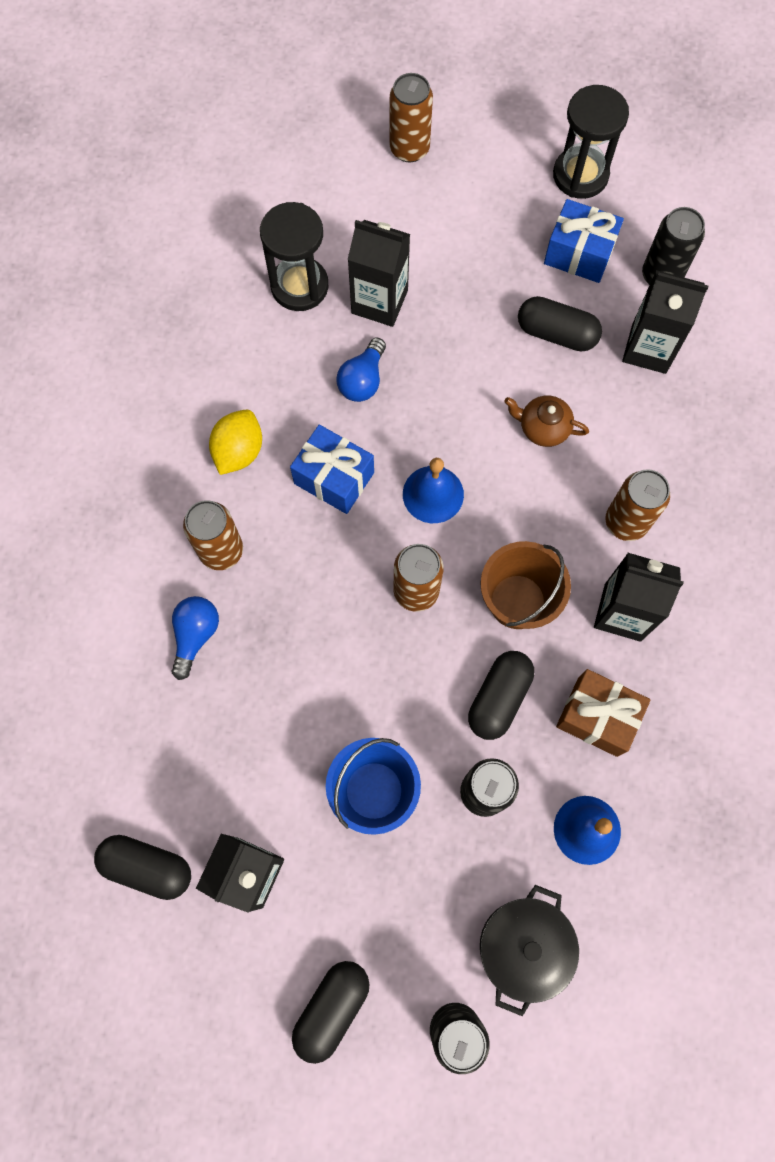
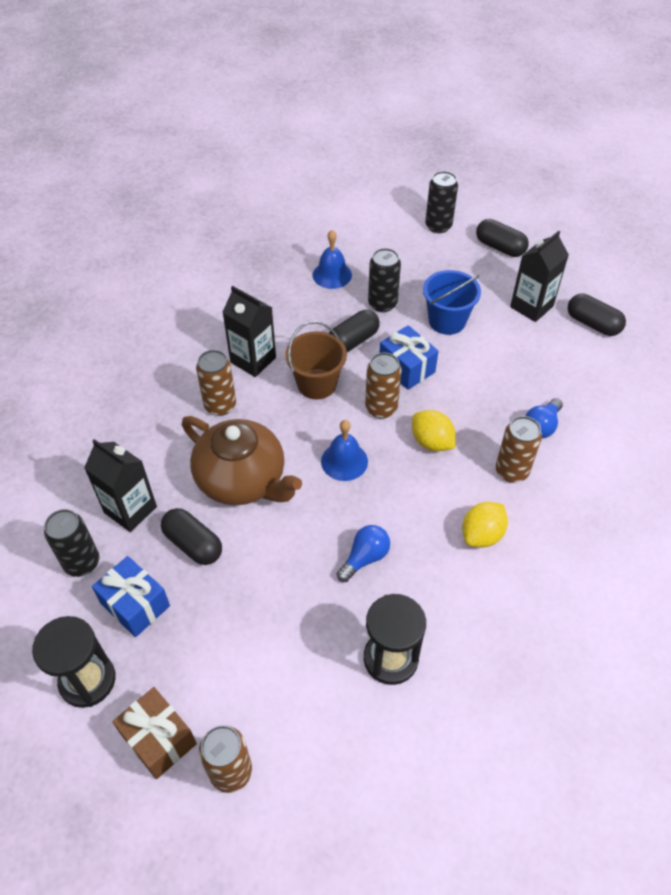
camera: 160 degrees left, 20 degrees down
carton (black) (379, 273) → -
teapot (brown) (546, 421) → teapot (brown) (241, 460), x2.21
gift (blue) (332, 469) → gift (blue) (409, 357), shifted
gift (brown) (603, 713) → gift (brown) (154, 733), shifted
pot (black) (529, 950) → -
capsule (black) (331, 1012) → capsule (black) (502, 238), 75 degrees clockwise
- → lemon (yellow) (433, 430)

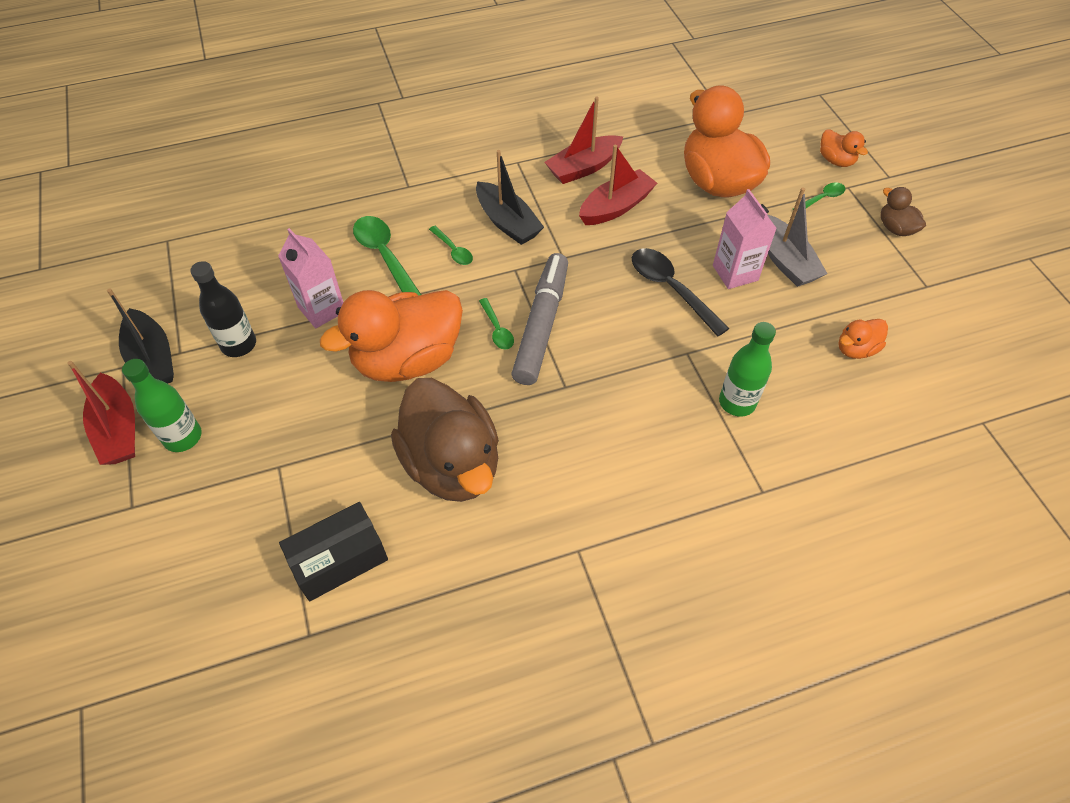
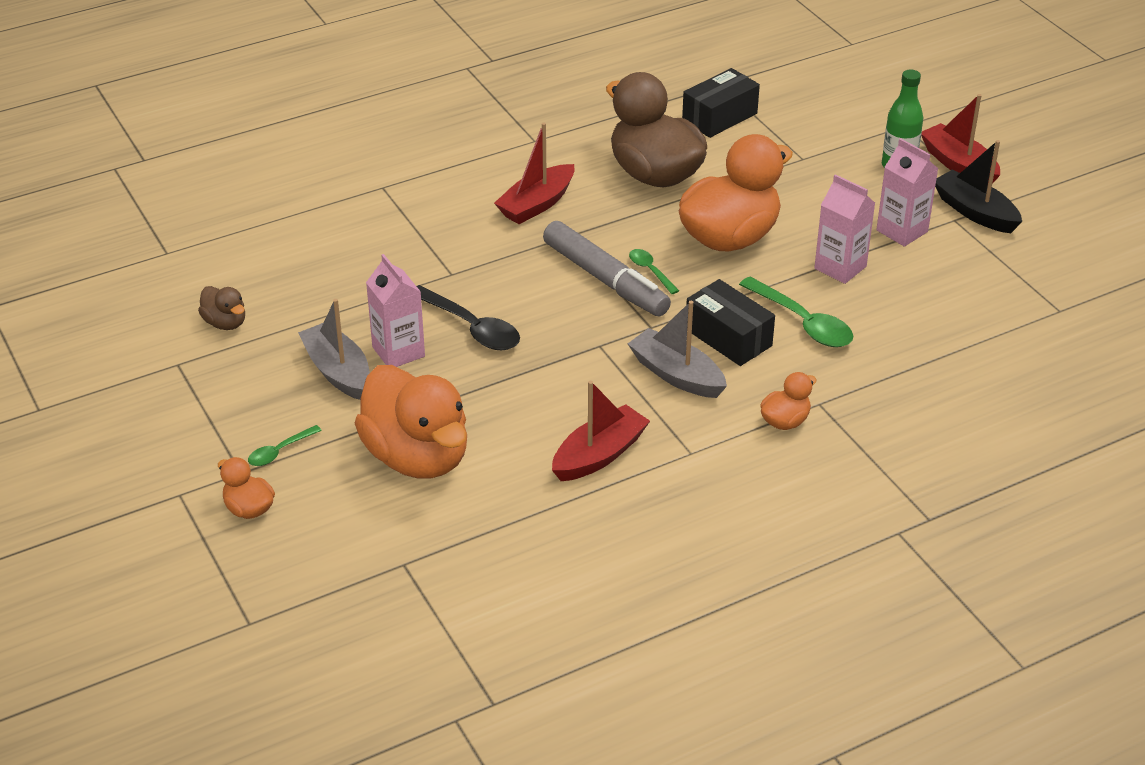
camera: 170 degrees right, 15 degrees down
boat (red) (618, 185) → boat (red) (534, 173), shifted
boat (black) (510, 197) → boat (grey) (677, 349)
duck (brown) (903, 211) → duck (brown) (221, 308), shifted
spoon (green) (451, 245) → box (black) (730, 322)
marker (grey) (539, 319) → marker (grey) (607, 268), 45 degrees counterclockwise
bottle (black) (223, 309) → carton (pink) (907, 192)
duck (orange) (863, 339) → duck (orange) (788, 401), shifted
bottle (green) (747, 369) → -

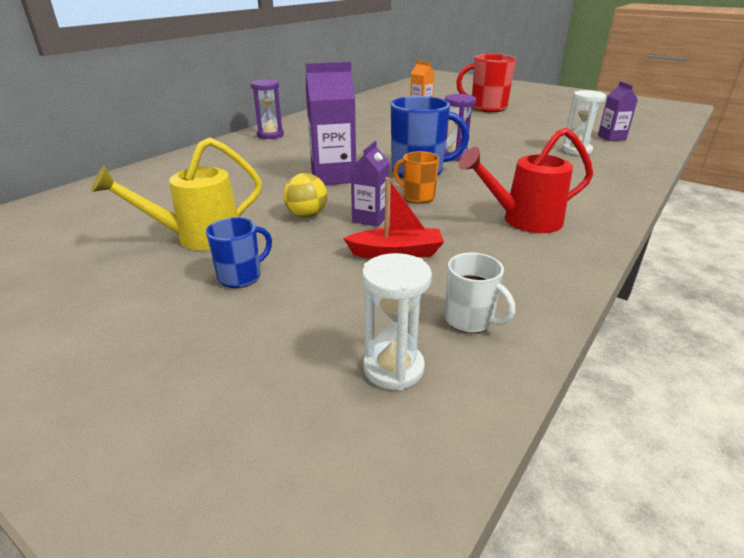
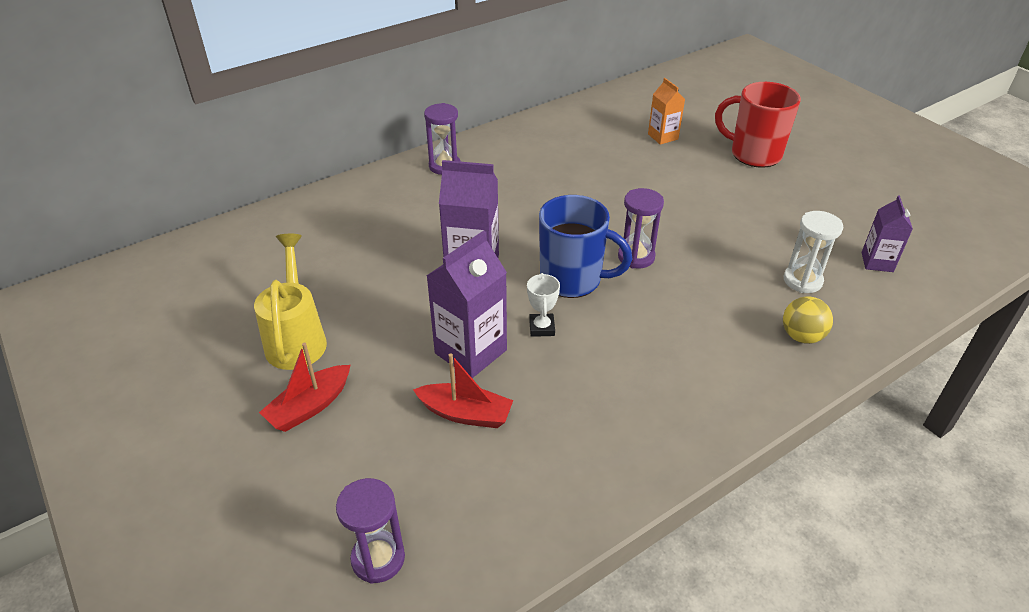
camera: 20 degrees right, 10 degrees up
watering can (red) (526, 180) → -
watering can (yellow) (176, 193) → watering can (yellow) (290, 302), 90 degrees clockwise
carton (purple) (370, 184) → carton (purple) (467, 304), x1.69
mug (orange) (416, 177) → trophy (white) (543, 305)
ball (yellow) (305, 195) → ball (yellow) (808, 320), shifted
mug (blue) (239, 252) → boat (red) (305, 387)
hourglass (white) (397, 321) → hourglass (purple) (370, 531)
mug (white) (480, 293) → -

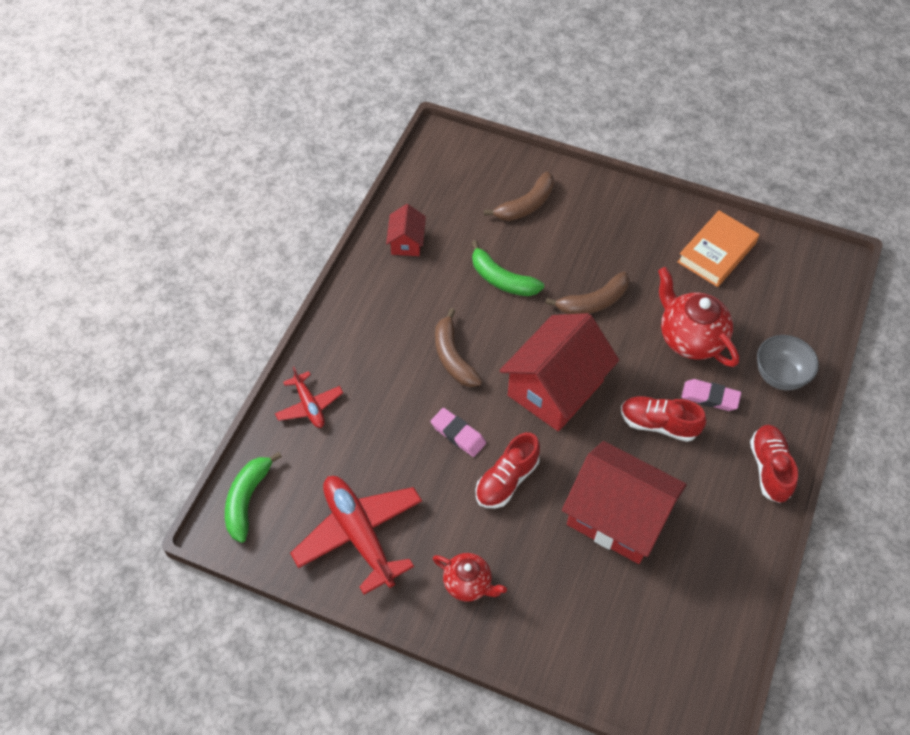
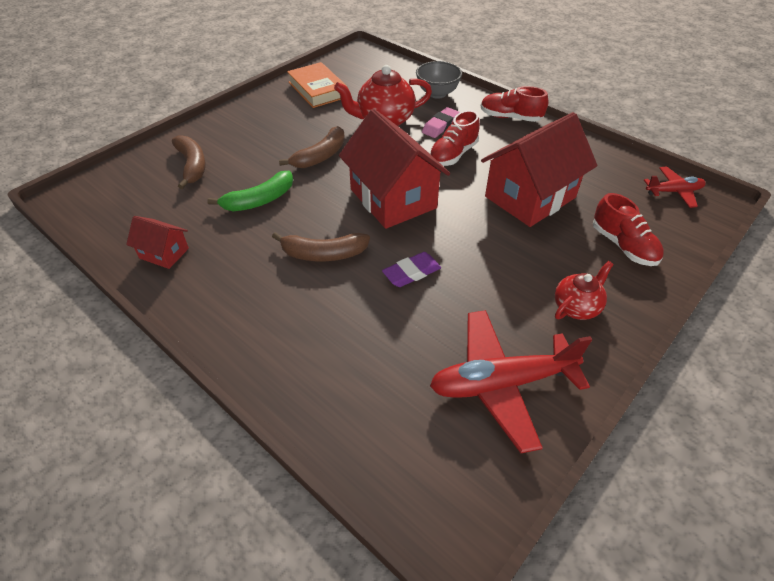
camera: 70 degrees left, 10 degrees down
banana (brown) (587, 292) → banana (brown) (312, 147), 45 degrees clockwise
plane (red) (309, 397) → plane (red) (675, 187), shifted
eraser (pink) (458, 432) → eraser (purple) (411, 269)
shoe (red) (507, 470) → shoe (red) (628, 229), shifted
banana (green) (253, 497) → -

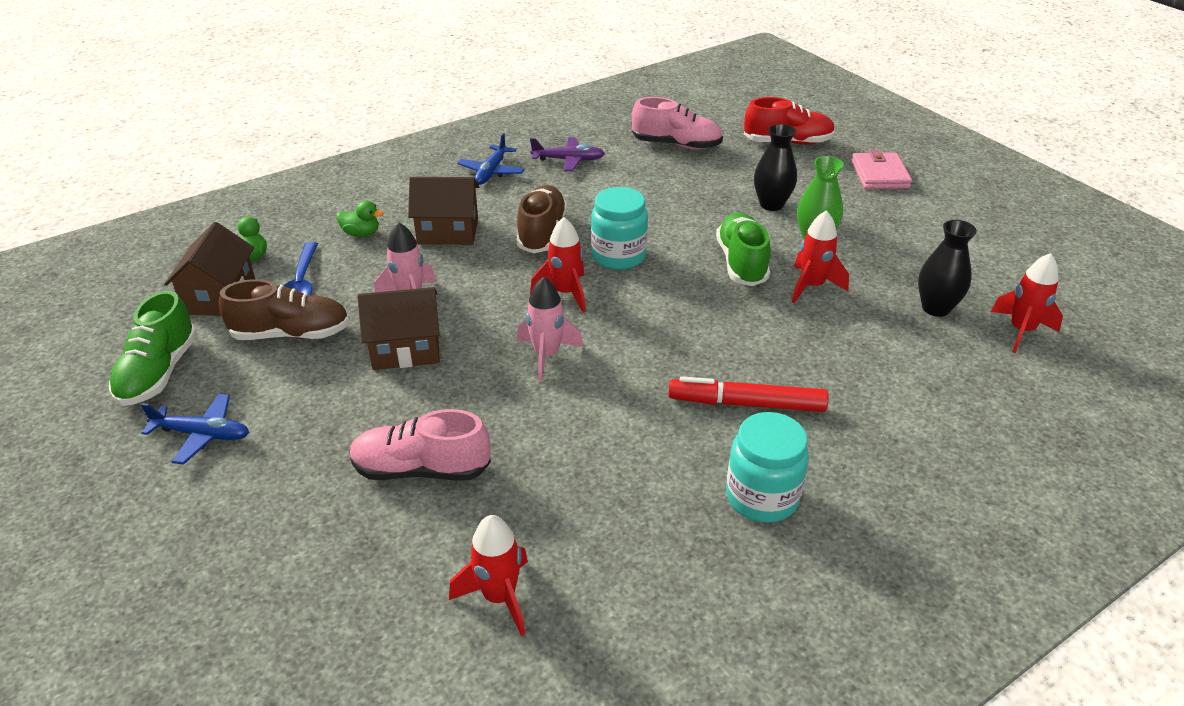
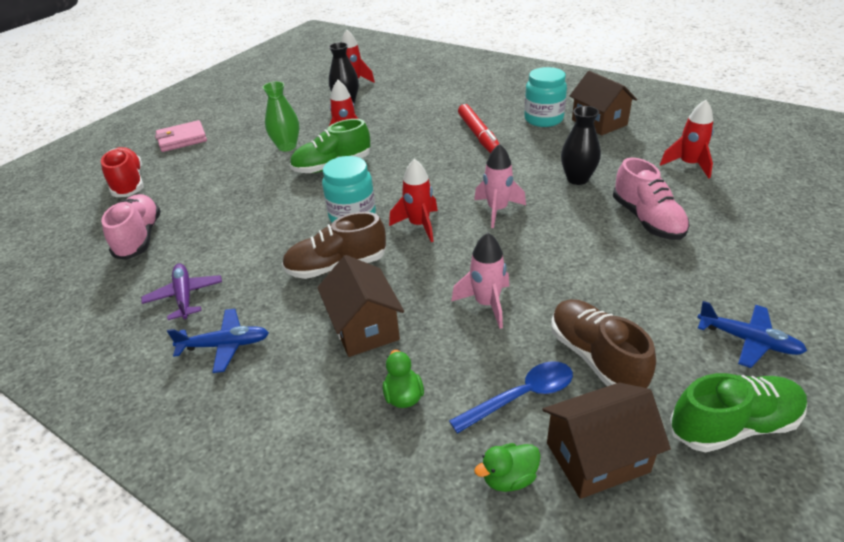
camera: 110 degrees left, 0 degrees up
vase (black) (775, 167) → vase (black) (581, 145), shifted
house (brown) (398, 328) → house (brown) (603, 103), shifted
plane (blue) (195, 429) → plane (blue) (752, 334), 135 degrees clockwise

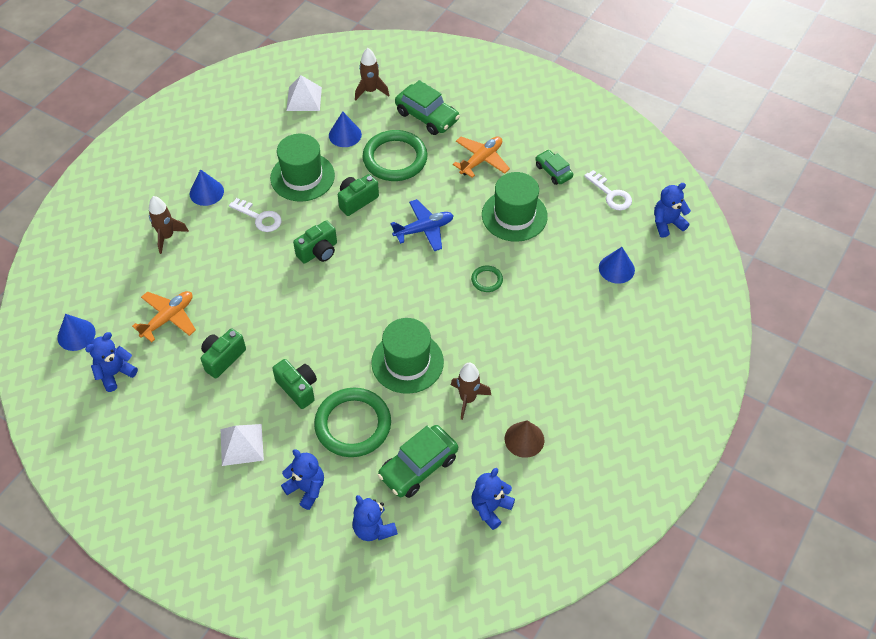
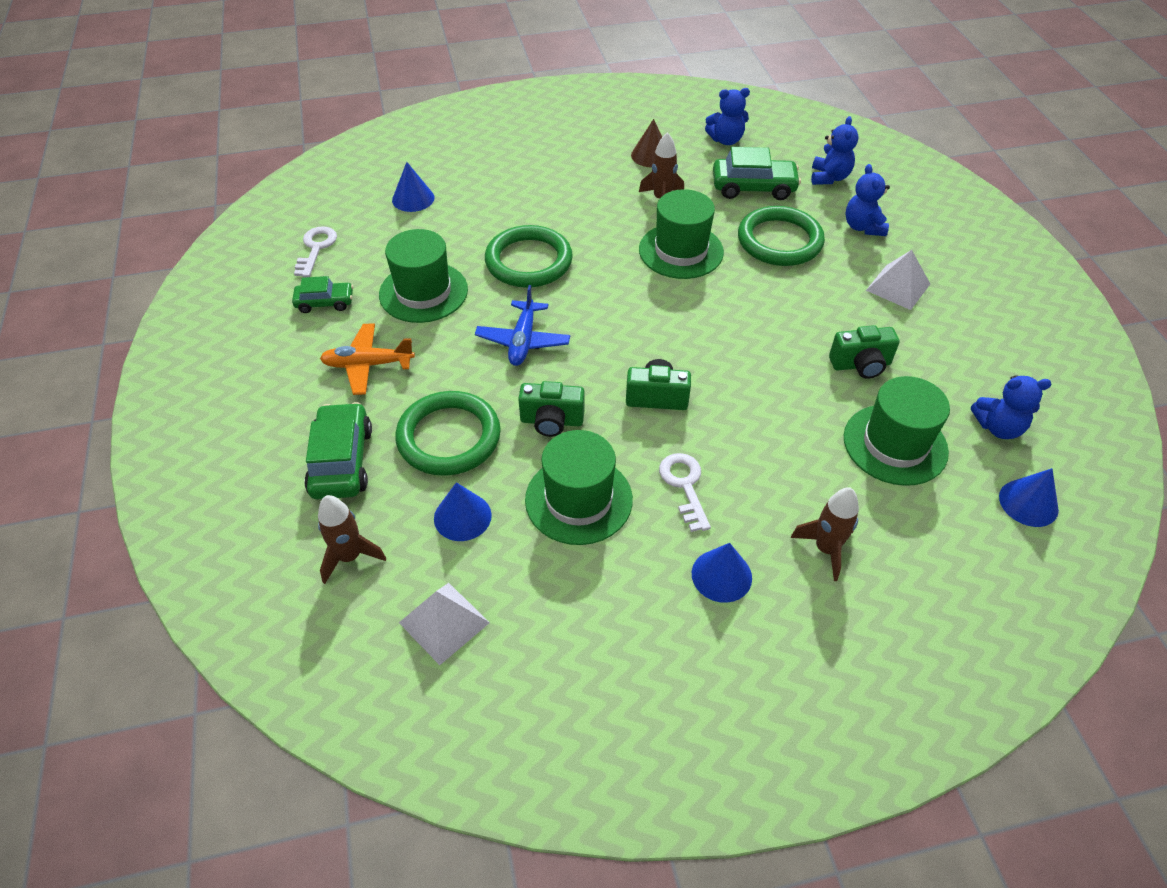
camera: 135 degrees left, 5 degrees down
car (green) (554, 167) → car (green) (322, 294), 105 degrees counterclockwise
teddy bear (blue) (672, 210) → -
plane (blue) (422, 225) → plane (blue) (522, 325), 105 degrees counterclockwise
ring (green) (487, 279) → ring (green) (529, 256), x2.21
plane (orange) (164, 316) → hat (green) (897, 431)
camera (green) (294, 384) → -

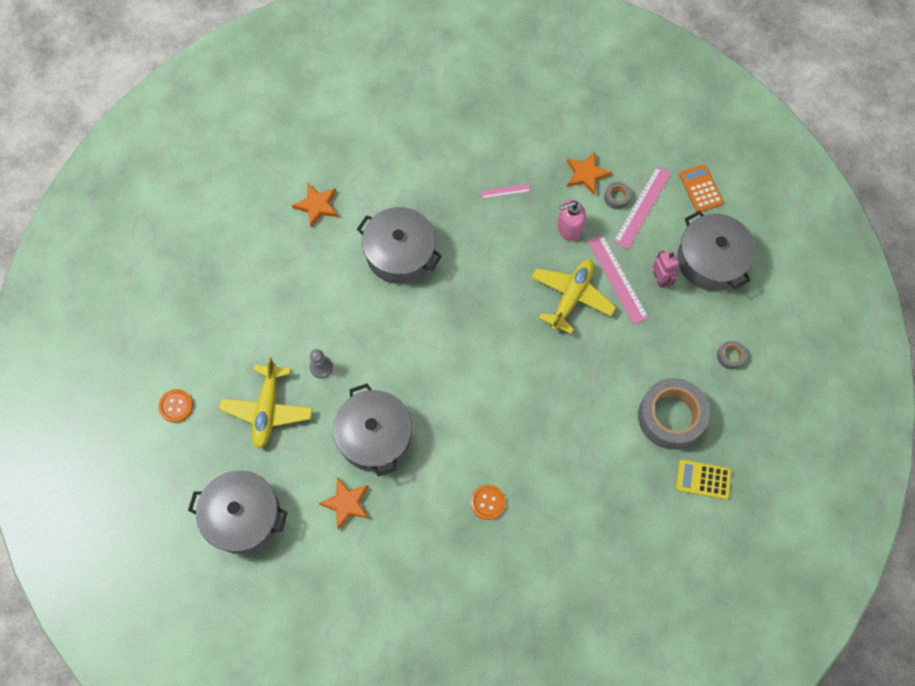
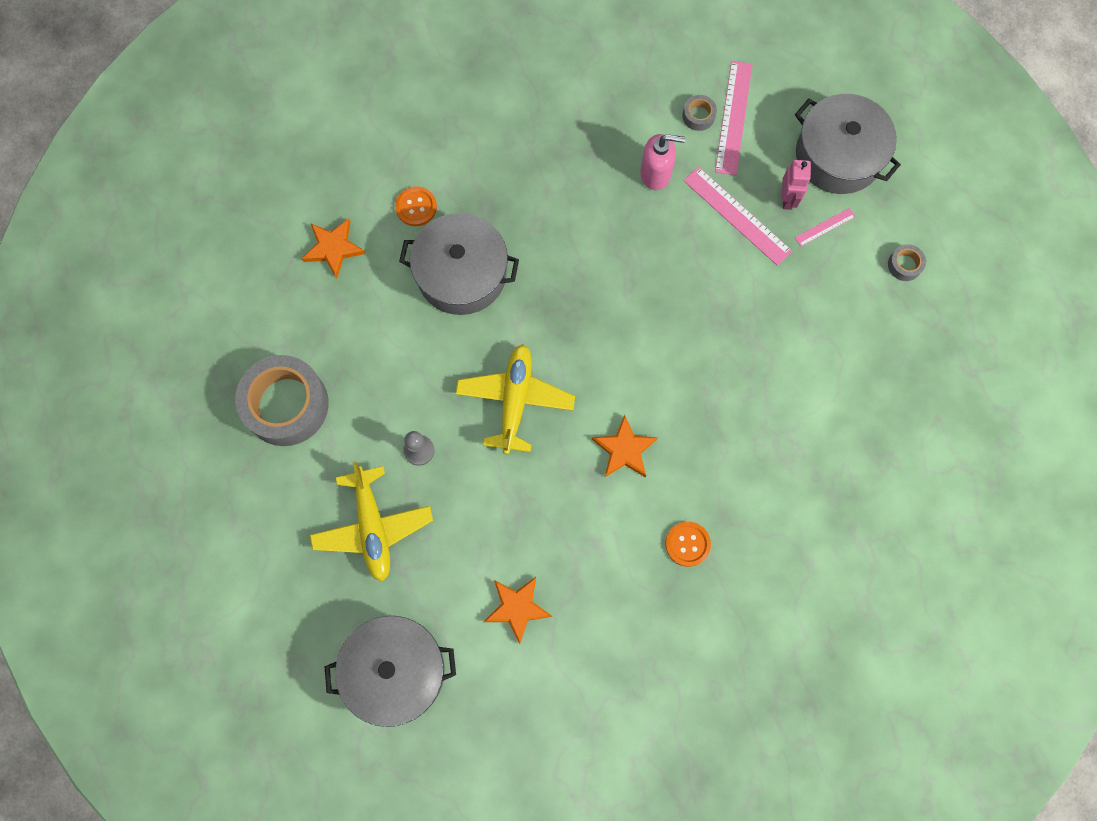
camera: 20 degrees left, 5 degrees up
star (orange) (589, 173) → star (orange) (625, 446), shifted
calculator (orange) (701, 188) → -
ruler (pink) (506, 191) → ruler (pink) (825, 227), shifted
soap dispenser (pink) (571, 220) → soap dispenser (pink) (662, 162), 135 degrees counterclockwise
robot (pink) (665, 269) → robot (pink) (796, 185), 45 degrees clockwise
plane (yellow) (573, 296) → plane (yellow) (515, 399), shifted
tape (grey) (674, 413) → tape (grey) (282, 400), shifted
pot (grey) (372, 430) → -
button (orange) (175, 406) → button (orange) (416, 206), shifted
calculator (yellow) (703, 480) → -

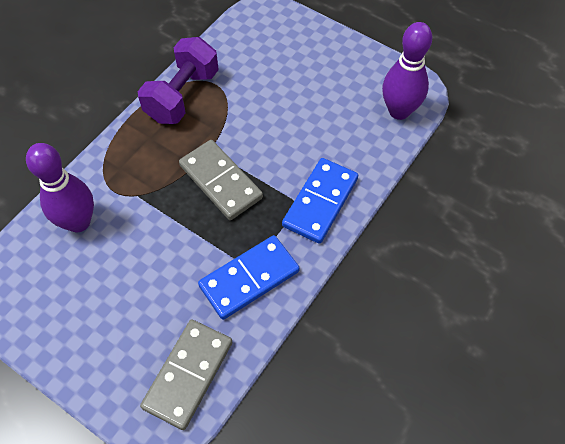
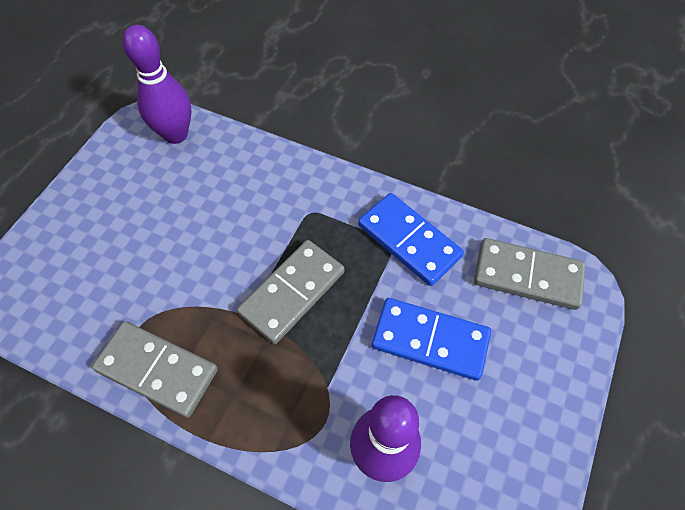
camera: 100 degrees left, 0 degrees up
dumbbell (purple) (178, 80) → domino (grey) (155, 369)
domino (blue) (320, 201) → domino (blue) (431, 339), shifted

